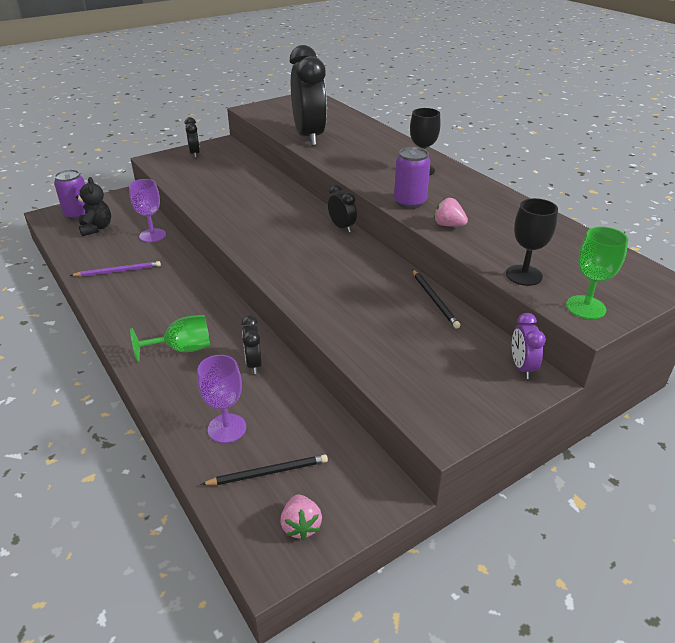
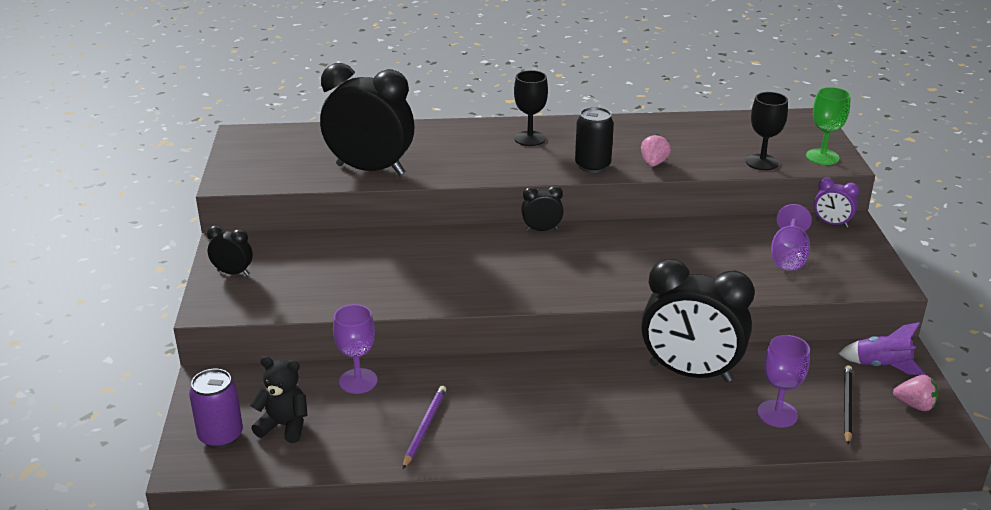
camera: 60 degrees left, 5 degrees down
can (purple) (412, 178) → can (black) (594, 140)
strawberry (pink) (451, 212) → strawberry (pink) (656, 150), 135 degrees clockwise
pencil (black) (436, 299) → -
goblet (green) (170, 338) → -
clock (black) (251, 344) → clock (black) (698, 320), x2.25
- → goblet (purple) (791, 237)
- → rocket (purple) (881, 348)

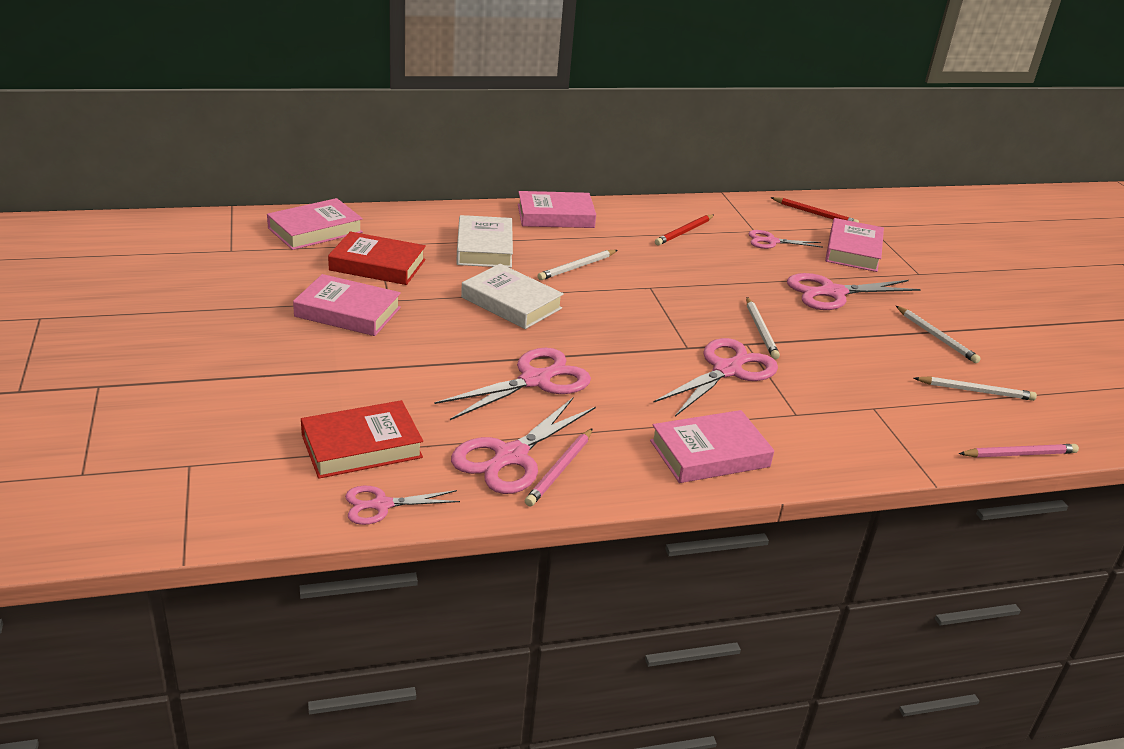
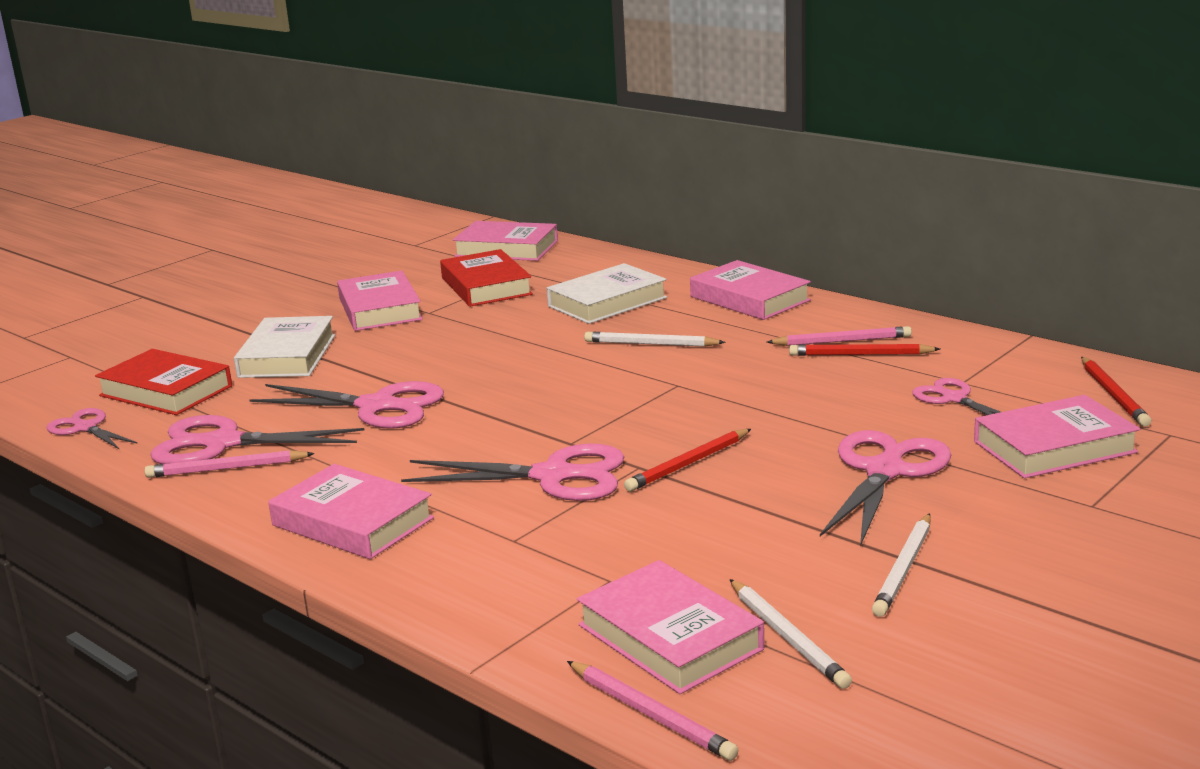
camera: 60 degrees right, 10 degrees down
book (white) (512, 296) → book (white) (284, 347), shifted
scissors (pink) (854, 291) → scissors (pink) (885, 488), 75 degrees clockwise
pencil (white) (763, 328) → pencil (red) (687, 460)
- → pencil (pink) (839, 336)
- → book (pink) (670, 627)

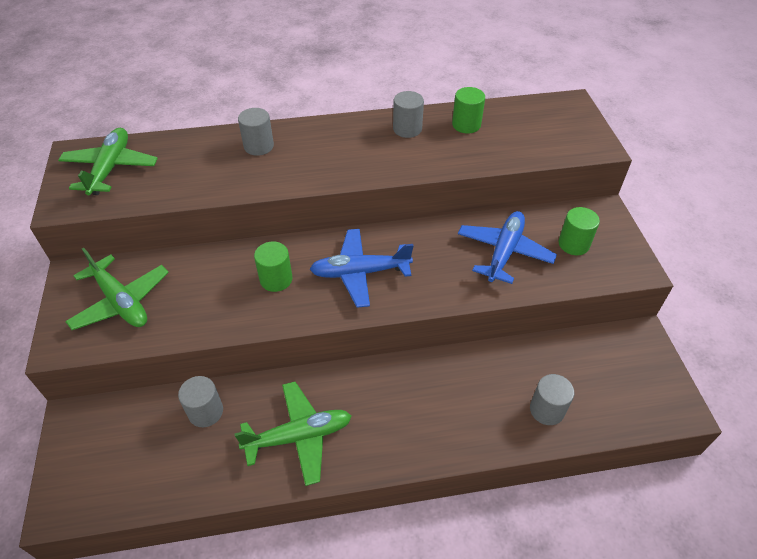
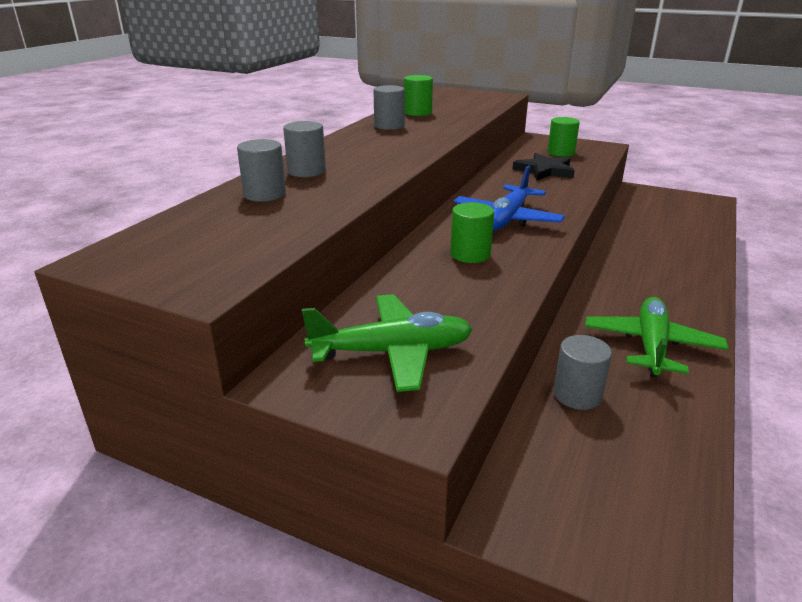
camera: 55 degrees left, 20 degrees down
plane (green) (108, 161) → -
plane (blue) (507, 247) → star (black) (543, 166)
cylinder (grey) (552, 399) → cylinder (grey) (261, 170), shifted

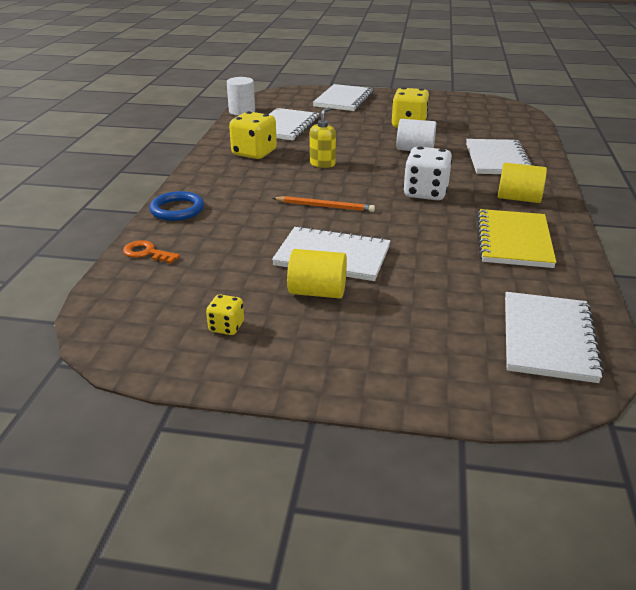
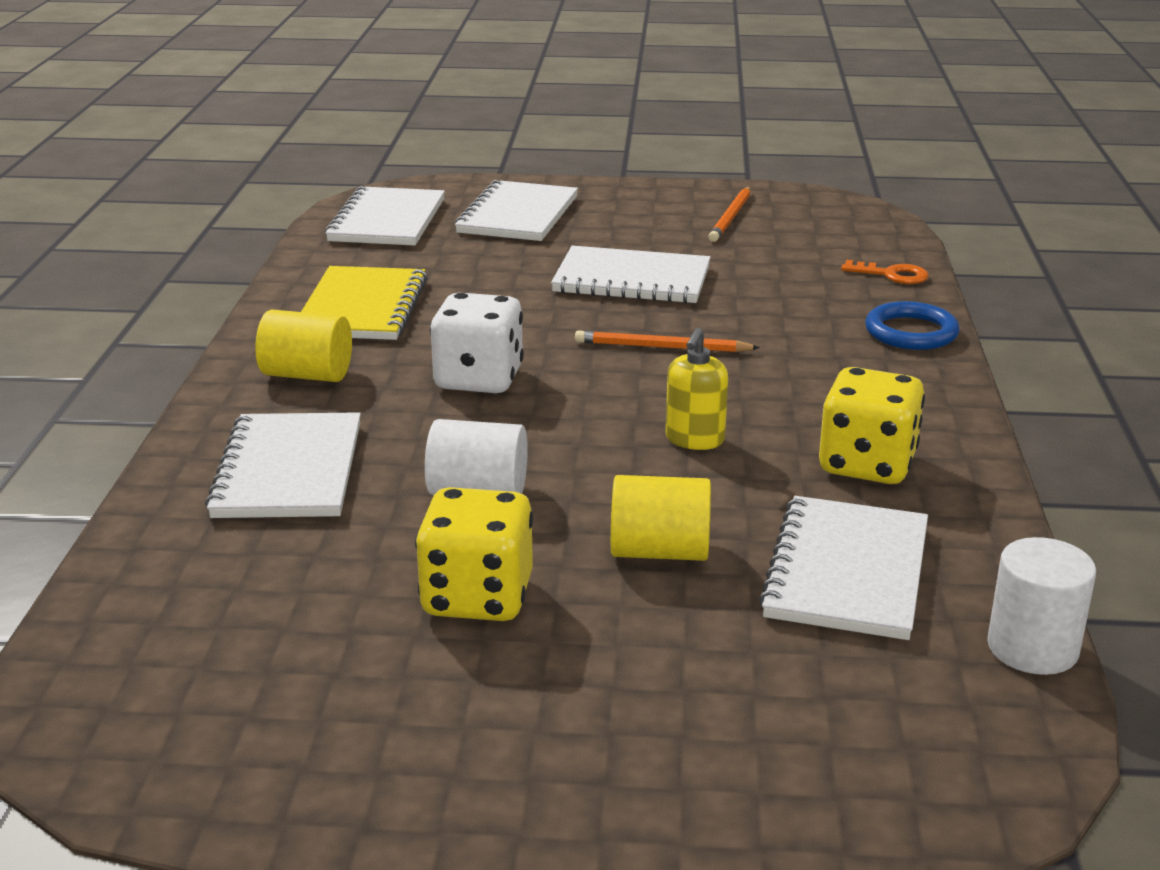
camera: 175 degrees right, 5 degrees down
notebook (white) (343, 97) → notebook (white) (516, 210), shifted
cylinder (yellow) (317, 273) → cylinder (yellow) (661, 518), shifted
dice (yellow) (225, 314) → pencil (orange) (729, 214)

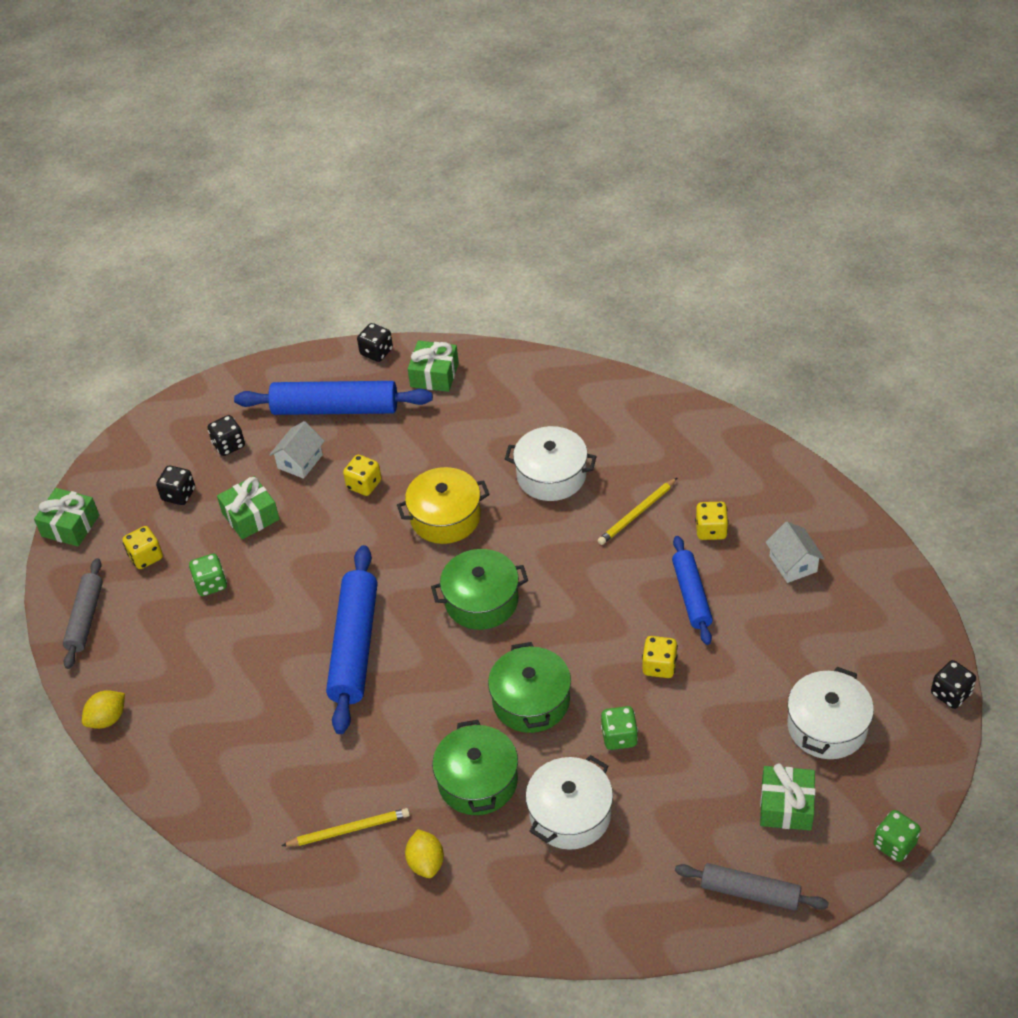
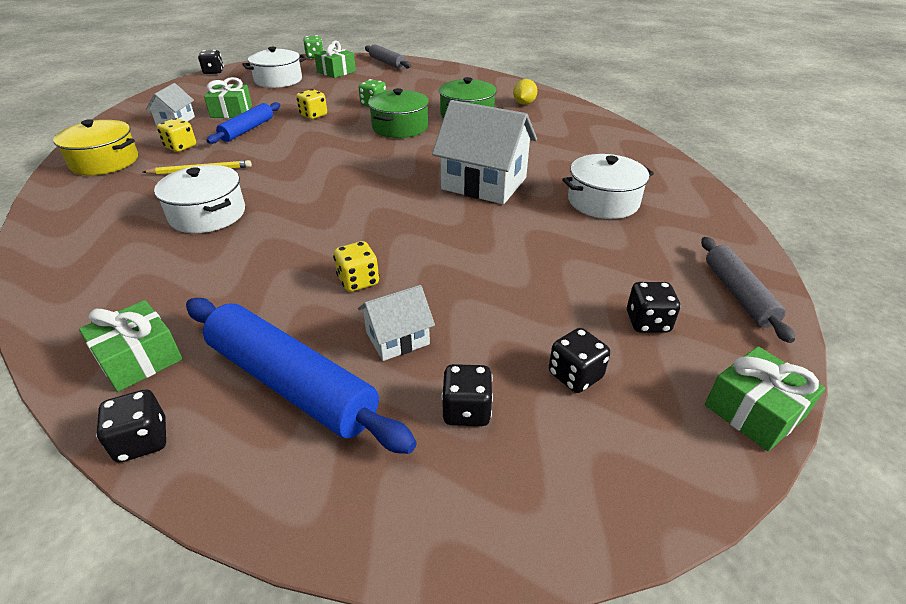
camera: 150 degrees left, 10 degrees down
pot (yellow) (443, 505) → pot (yellow) (95, 147), shifted
gift (green) (248, 508) → gift (green) (228, 97), shifted
dice (yellow) (143, 547) → dice (black) (653, 307)
rolling pin (blue) (351, 639) → house (white) (484, 152)
pot (green) (479, 589) → -
dice (green) (208, 574) → -
rolling pin (grey) (83, 613) → rolling pin (grey) (748, 290), 45 degrees counterclockwise
lemon (yellow) (103, 709) → -
pot (white) (569, 802) → pot (white) (608, 186), shifted
pencil (yellow) (346, 827) → -

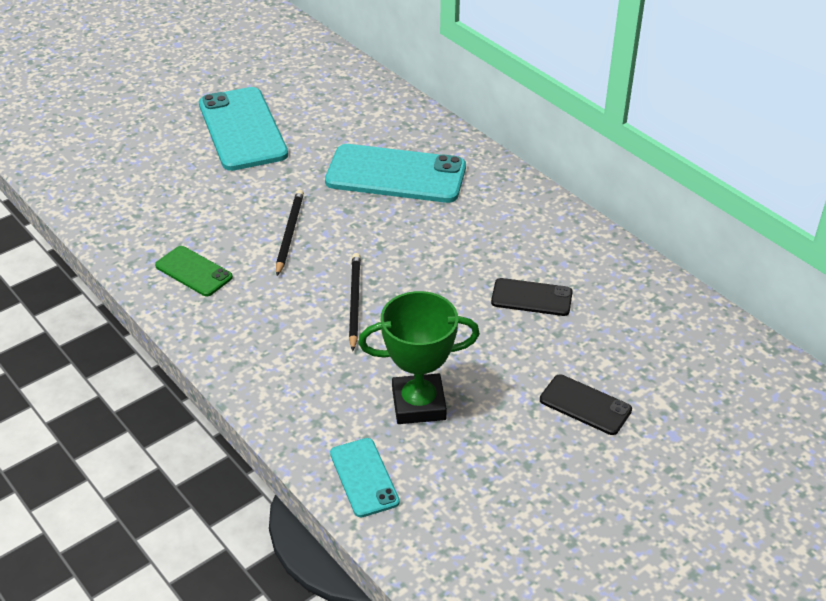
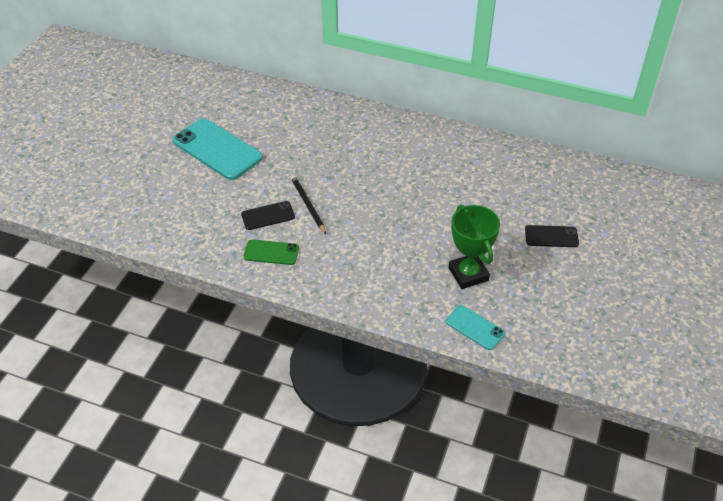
camera: 30 degrees left, 5 degrees up
phone (turquoise) (395, 173) → -
pencil (black) (355, 302) → -
phone (black) (532, 297) → phone (black) (268, 215), shifted
trophy (green) (419, 357) → trophy (green) (474, 247), 75 degrees counterclockwise

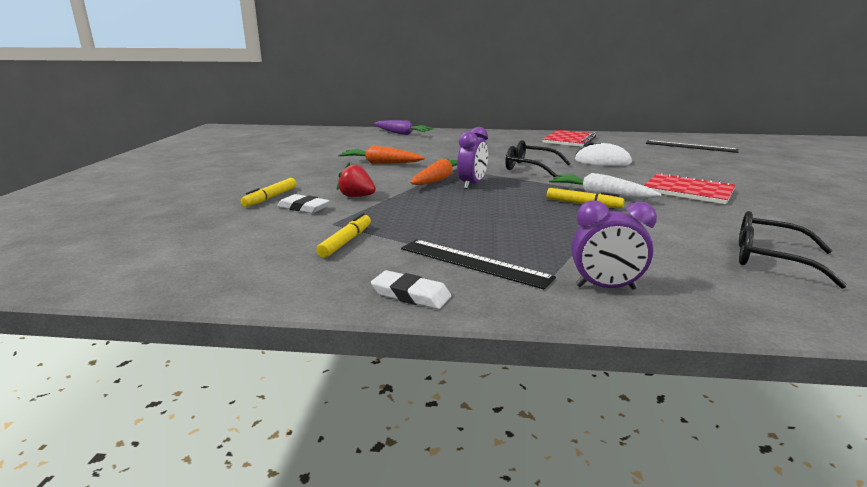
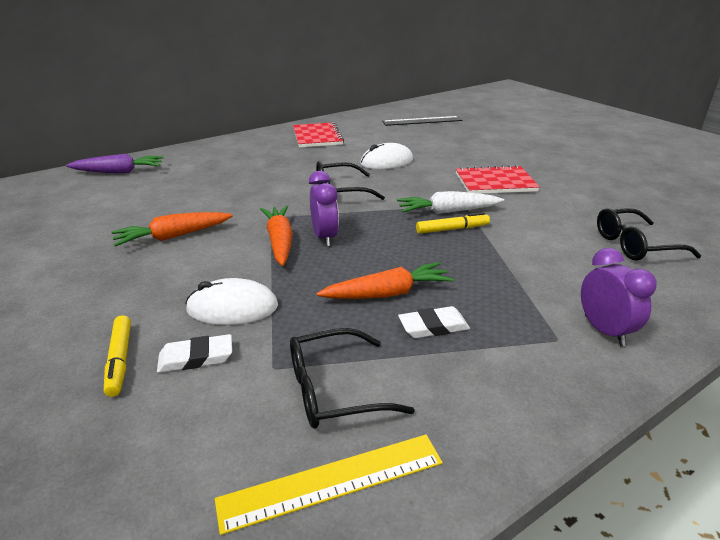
camera: 40 degrees left, 10 degrees up
strawberry (red) (356, 179) → mouse (white) (231, 301)
clock (purple) (614, 245) → clock (purple) (618, 297), 75 degrees counterclockwise
marker (yellow) (343, 235) → glasses (black) (352, 378)
ruler (black) (478, 264) → -
eraser (white) (411, 289) → eraser (white) (434, 322), shifted
- → carrot (orange) (385, 280)
- → ruler (yellow) (329, 485)

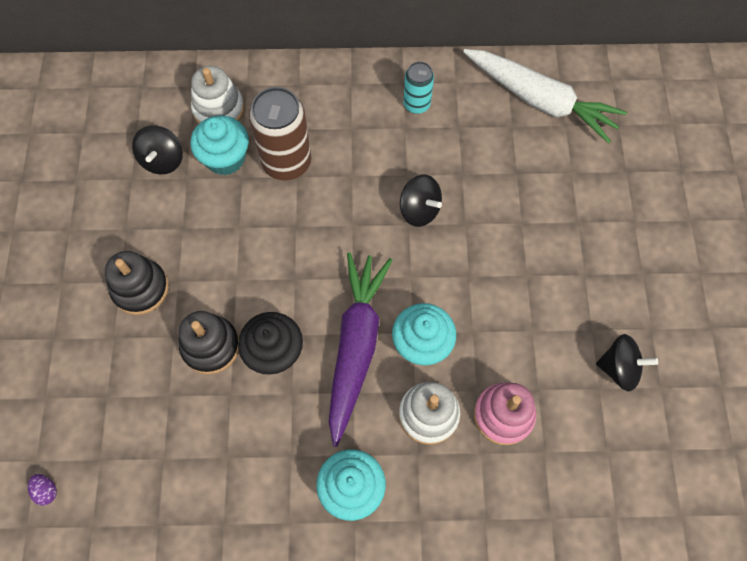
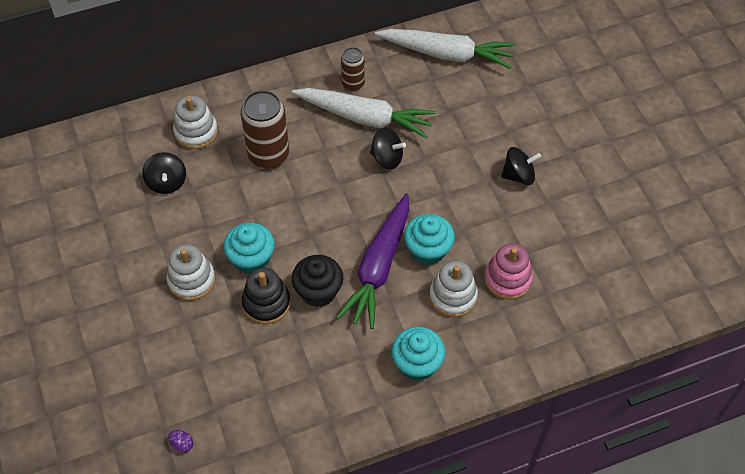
camera: 20 degrees left, 10 degrees down
can (turquoise) (418, 87) → can (brown) (353, 69)
cupcake (turquoise) (219, 145) → cupcake (turquoise) (249, 248), shifted
stacking toy (black) (137, 283) → stacking toy (white) (190, 272)
carrot (purple) (360, 349) → carrot (purple) (372, 261), 150 degrees counterclockwise
spinning top (black) (627, 363) → spinning top (black) (521, 166), shifted
- → carrot (white) (364, 113)

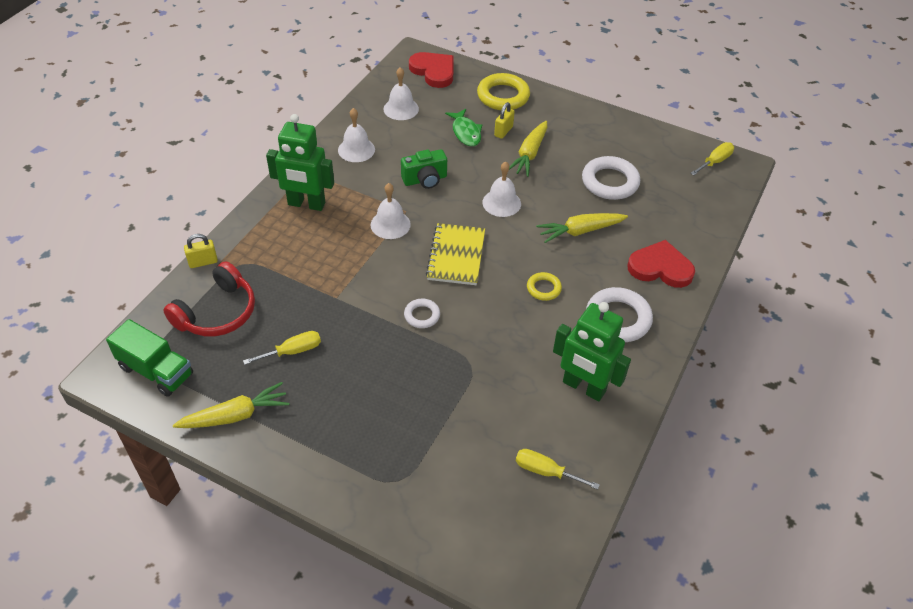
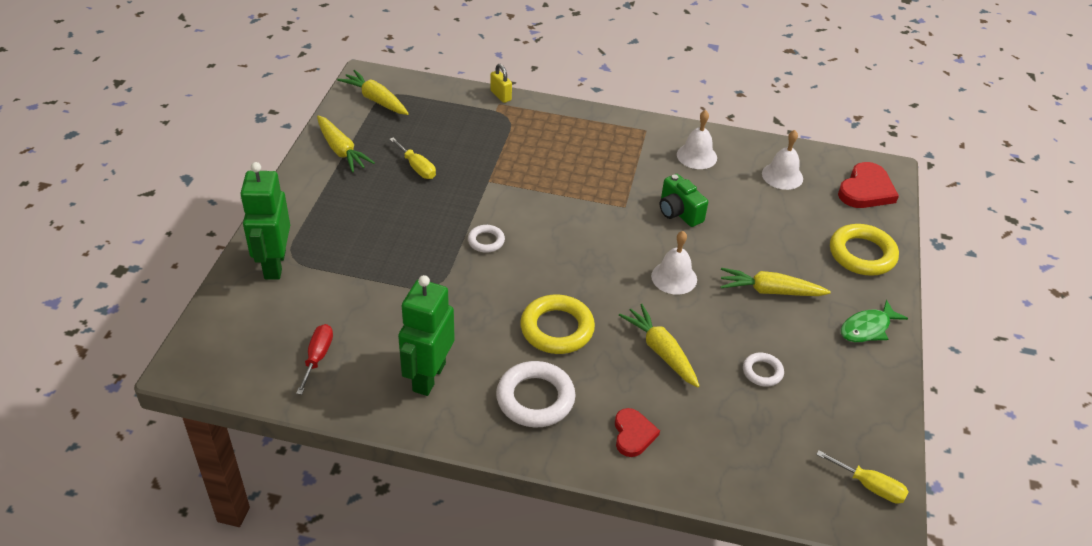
camera: 75 degrees right, 5 degrees down
padlock (yellow) (504, 120) → -
fish (green) (463, 127) → fish (green) (874, 321), shifted
robot (green) (300, 162) → robot (green) (265, 221), shifted
ring (white) (611, 178) → ring (white) (763, 370), x0.54
bell (white) (391, 211) → -
notebook (yellow) (455, 254) → -
heart (red) (661, 264) → heart (red) (637, 432), x0.65
headphones (red) (209, 298) → -
ring (yellow) (544, 286) → ring (yellow) (557, 324), x1.85
truck (green) (149, 358) → carrot (yellow) (373, 92)
screwdriver (yellow) (558, 469) → screwdriver (red) (314, 359)

